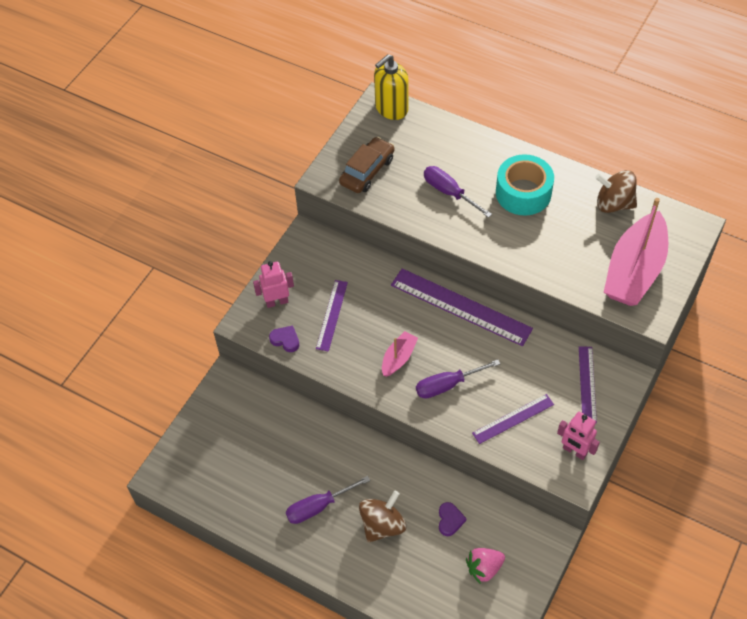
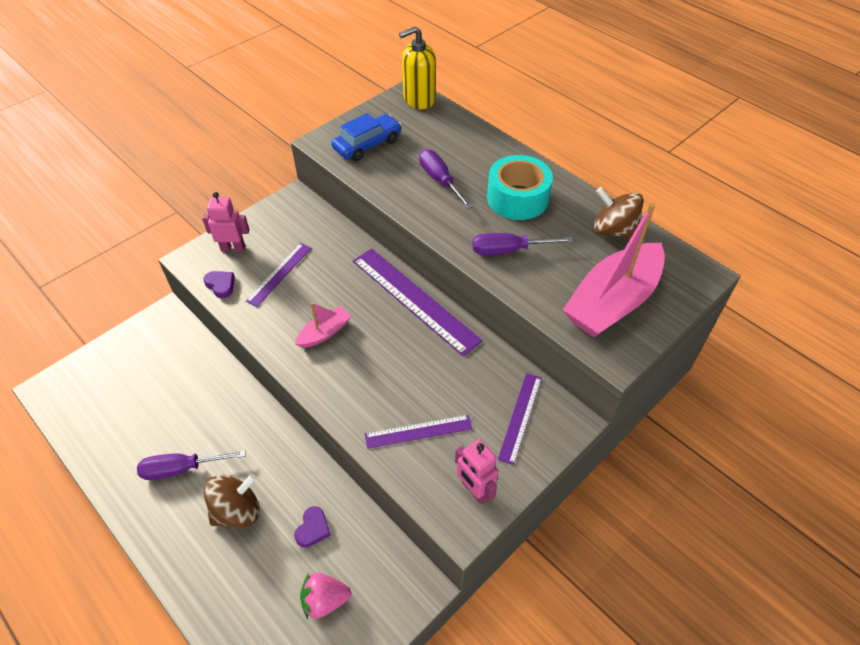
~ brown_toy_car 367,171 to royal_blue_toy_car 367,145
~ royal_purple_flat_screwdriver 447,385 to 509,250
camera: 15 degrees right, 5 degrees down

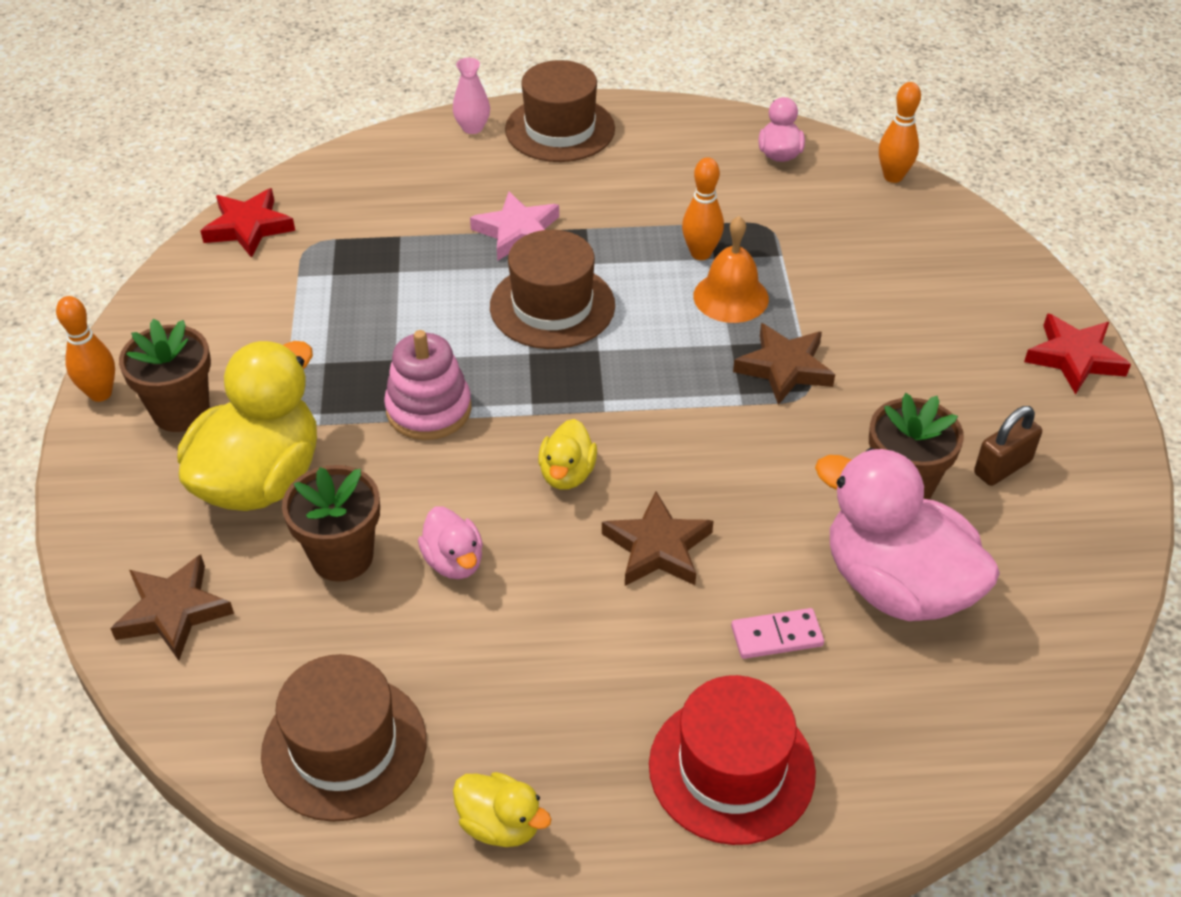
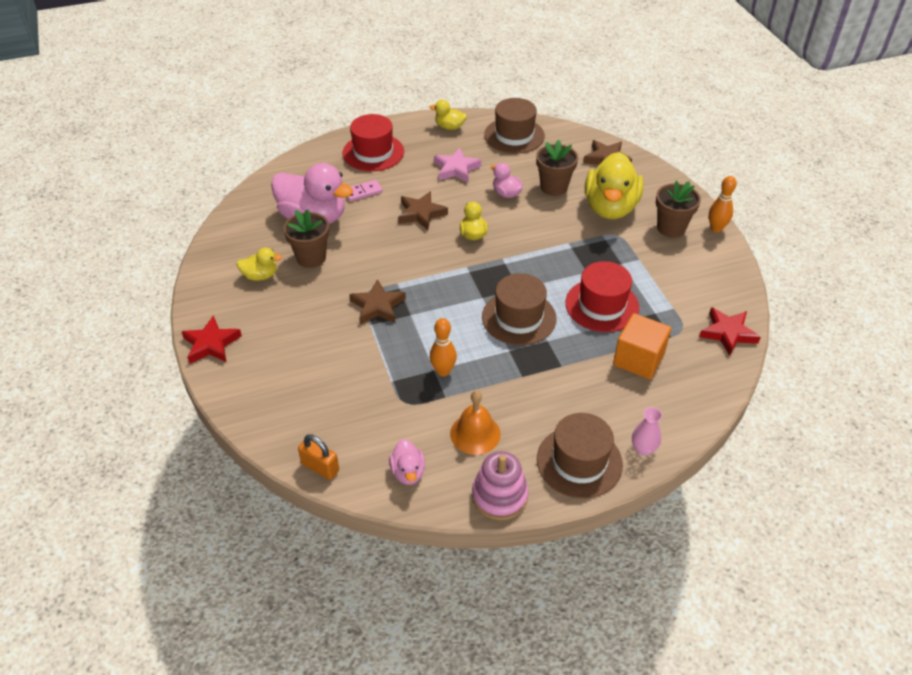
~ rosy_stacking_toy 429,409 to 499,496
~ rosy_star 518,232 to 456,169
~ bright_orange_bell 731,297 to 475,433
~ bright_orange_tenpin 893,177 to bright_orange_lock 320,467
~ brown_lock 1002,467 to golden_rubber_duck 260,276
+ scarlet_tall_hat 602,305
+ bright_orange_block 638,359
camera: 165 degrees right, 0 degrees up

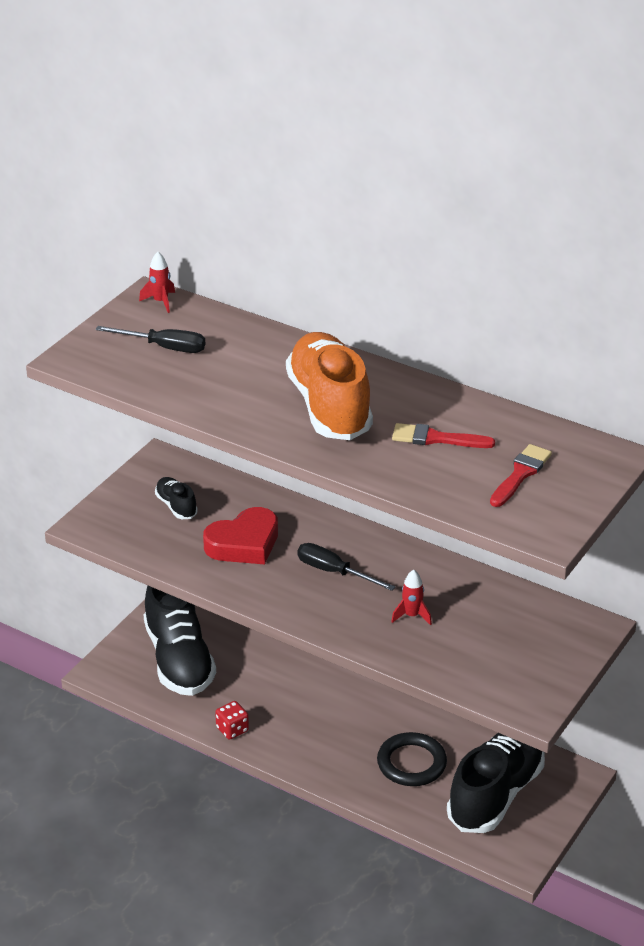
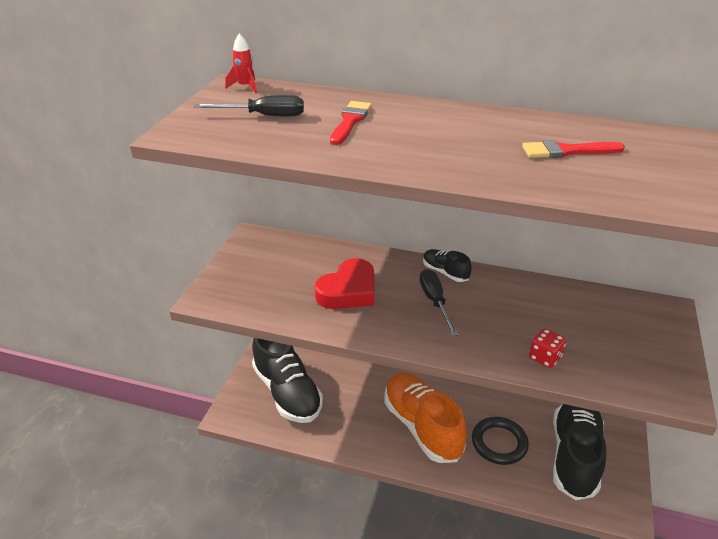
~ ebony_shoe 176,506 to 445,272
~ scarlet_game_die 232,729 to 545,358
~ bright_orange_shoe 329,406 to 422,427
~ ebony_flat_screwdriver 334,572 = 435,302 60 degrees clockwise
- scarlet_rocket 412,616
~ scarlet_paintbrush 520,474 to 350,121
camera: 15 degrees left, 0 degrees up

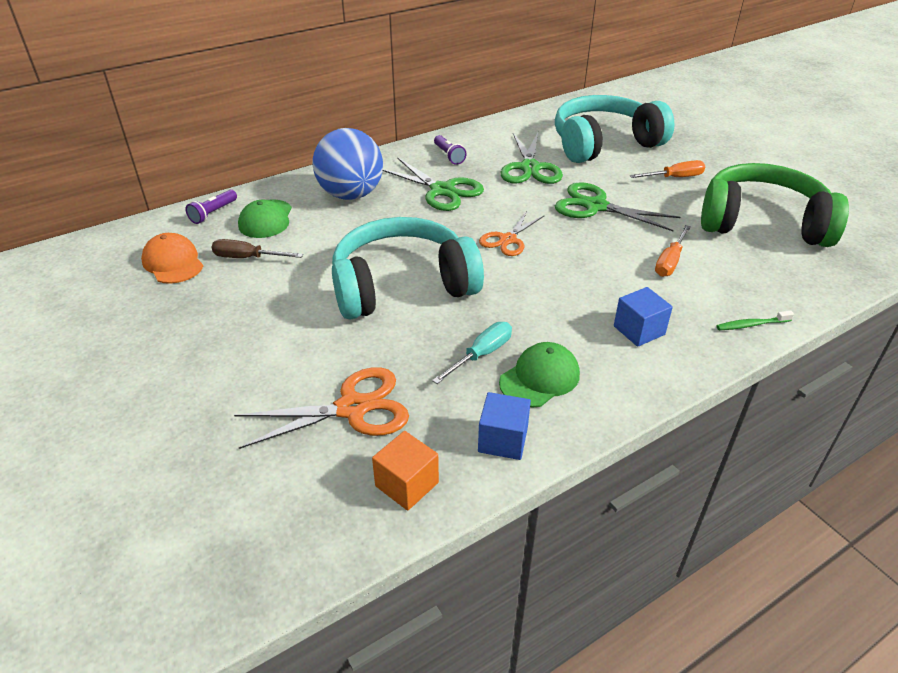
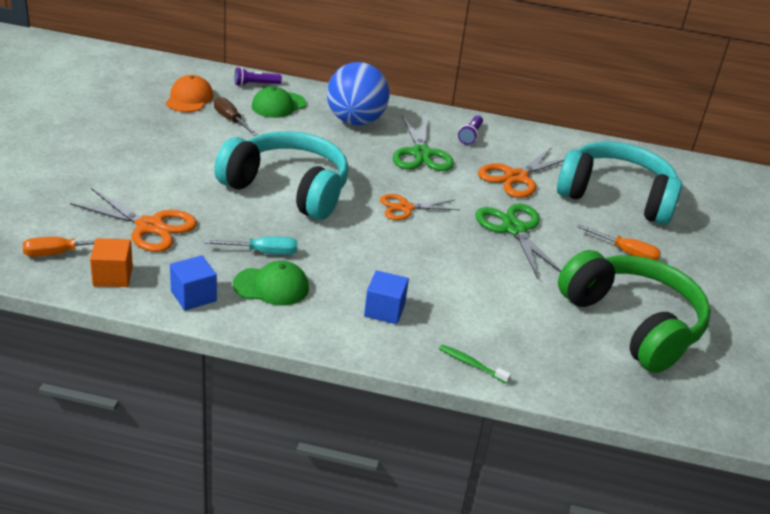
~ emerald_scissors 529,168 to bright_orange_scissors 516,177
~ bright_orange_flat_screwdriver 670,262 to 61,253
camera: 40 degrees right, 5 degrees down

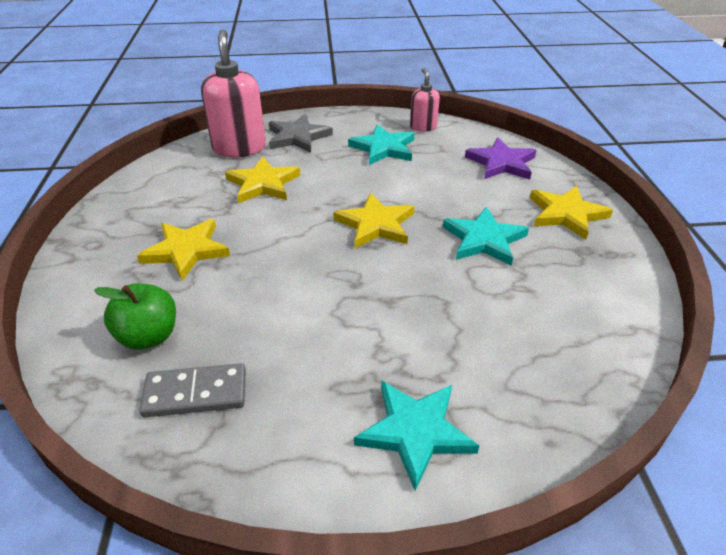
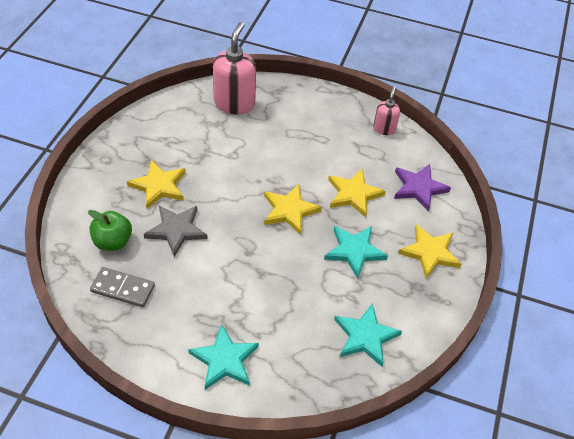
~ golden_star 263,183 to 354,194
~ grey_star 298,137 to 176,230
~ aqua_star 383,148 to 365,336
camera: 20 degrees right, 10 degrees up

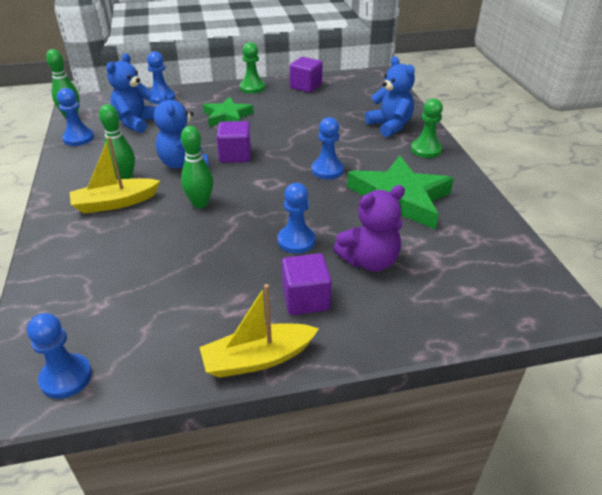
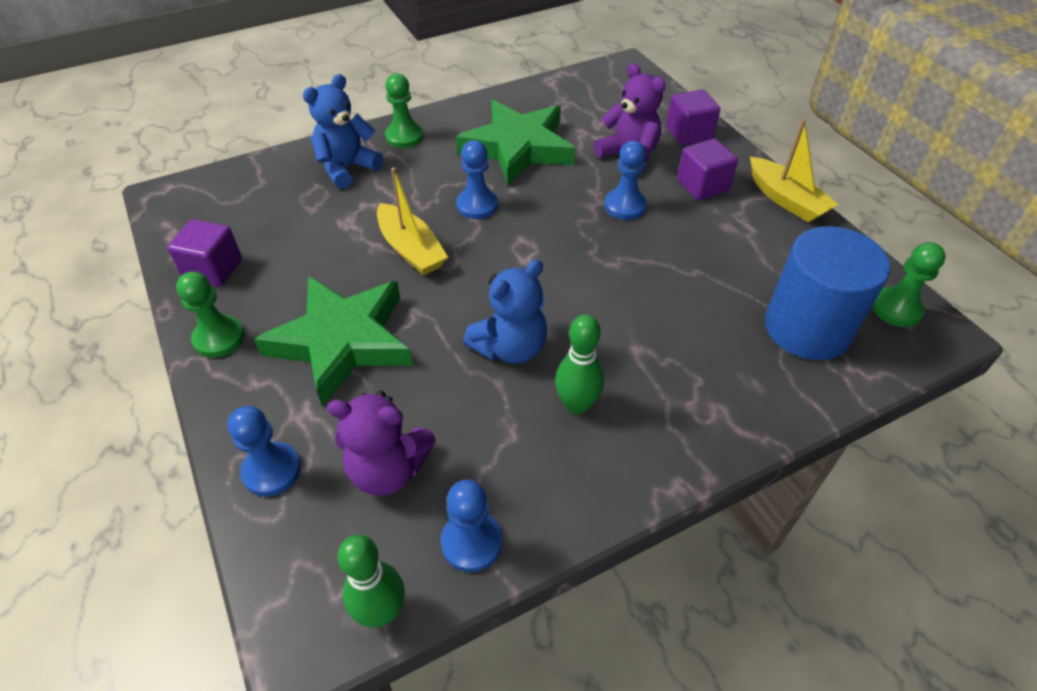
~ royal_blue_pawn 66,377 to emerald_pawn 896,309
~ golden_toy_boat 115,203 to 411,249
~ royal_blue_teddy 136,122 to royal_purple_teddy 388,469
- emerald_tenpin 200,203
~ emerald_star 227,116 = 342,341 x1.68
~ royal_purple_block 235,155 to 689,133
+ royal_blue_cylinder_shape 807,328
camera: 105 degrees left, 10 degrees up

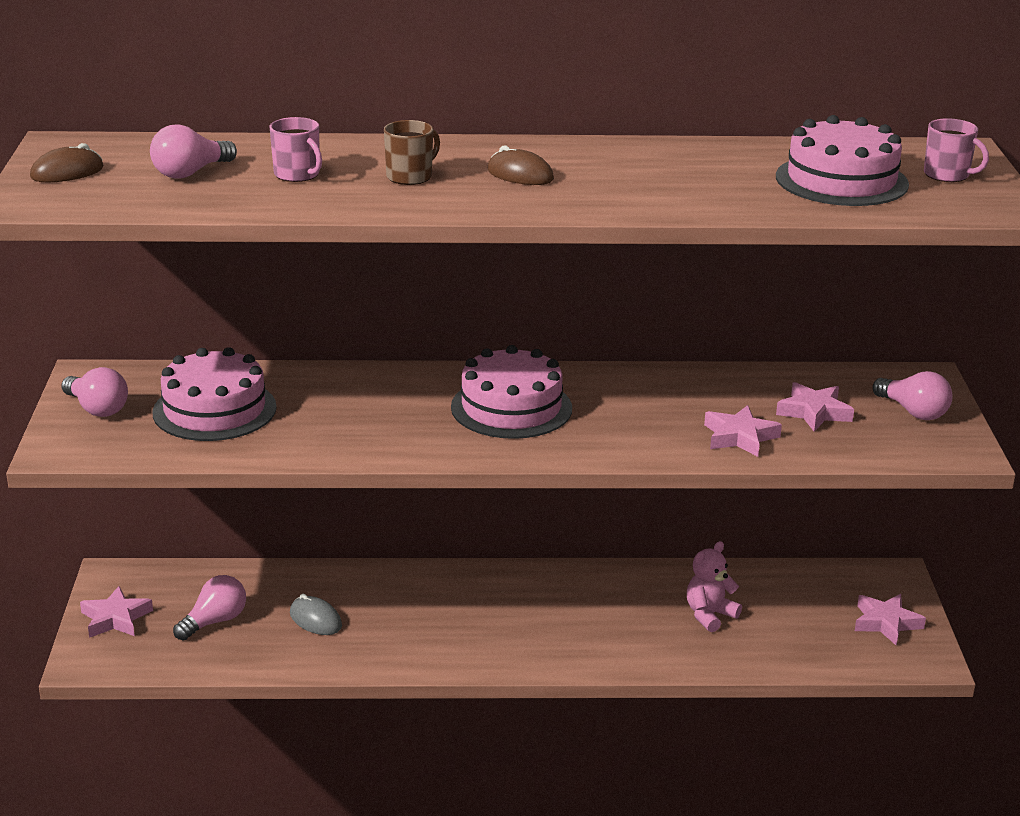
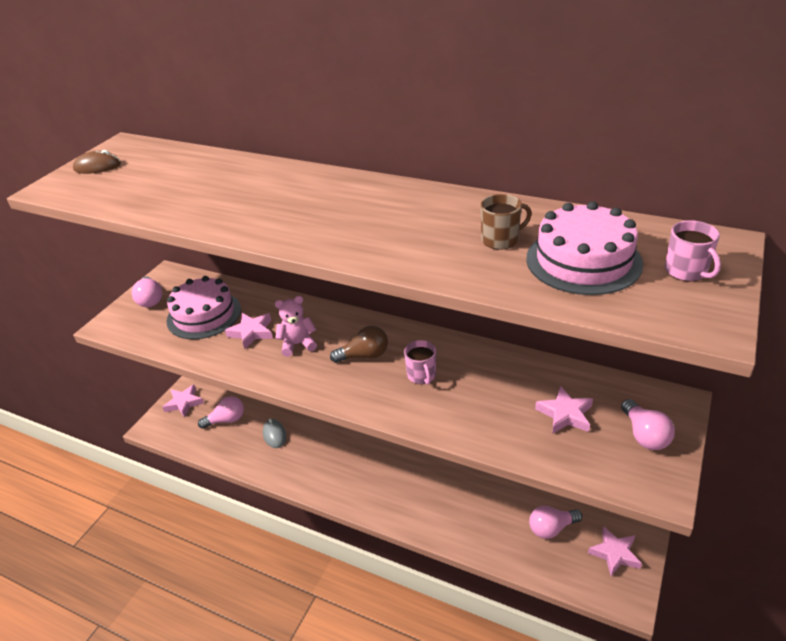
~ rosy_lightbulb 190,173 to 551,528
~ rosy_mug 297,175 to 421,375
~ brown_mug 410,176 to 500,240
~ rosy_gateau 511,407 to brown_lightbulb 364,355
- brown_mouse 520,175
~ rosy_teddy 709,615 to 298,344
~ rosy_star 739,437 to 251,332
camera: 30 degrees right, 10 degrees up

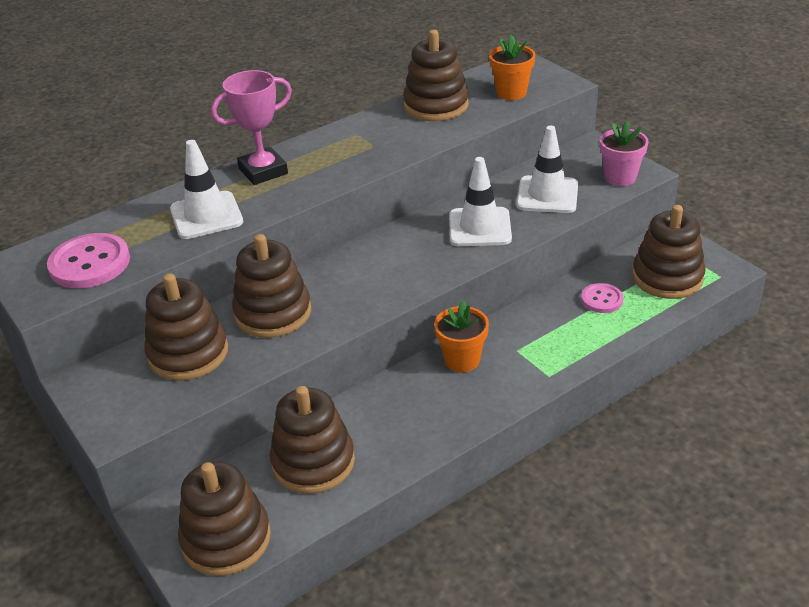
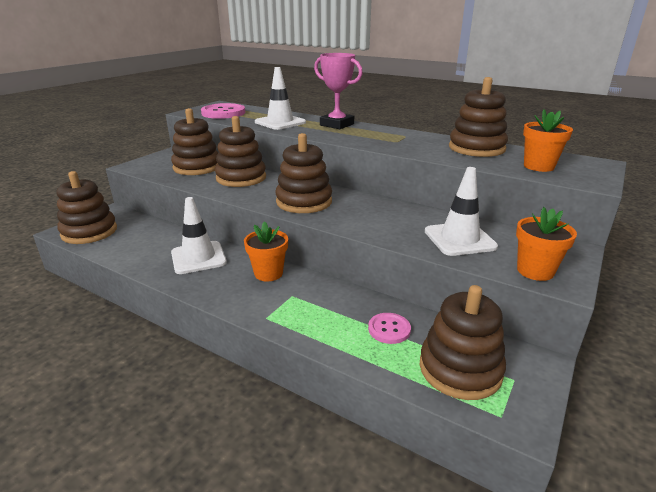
~ brown_stacking_toy 313,462 to 304,202
~ pure_white_safety_cone 479,227 to 198,258
~ rosy_flower_pot 620,177 to bright_orange_flower_pot 535,271
camera: 65 degrees right, 10 degrees down

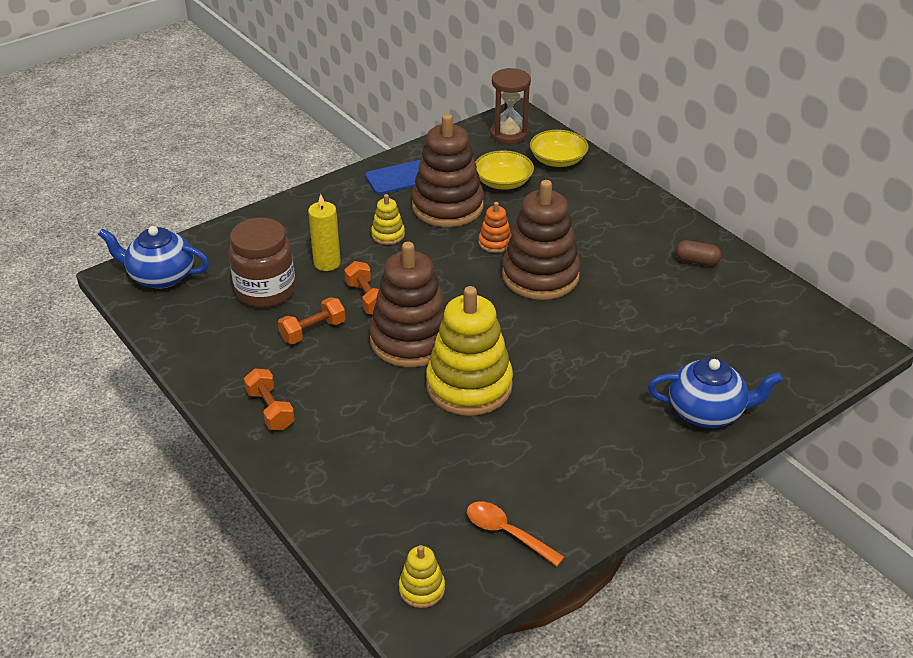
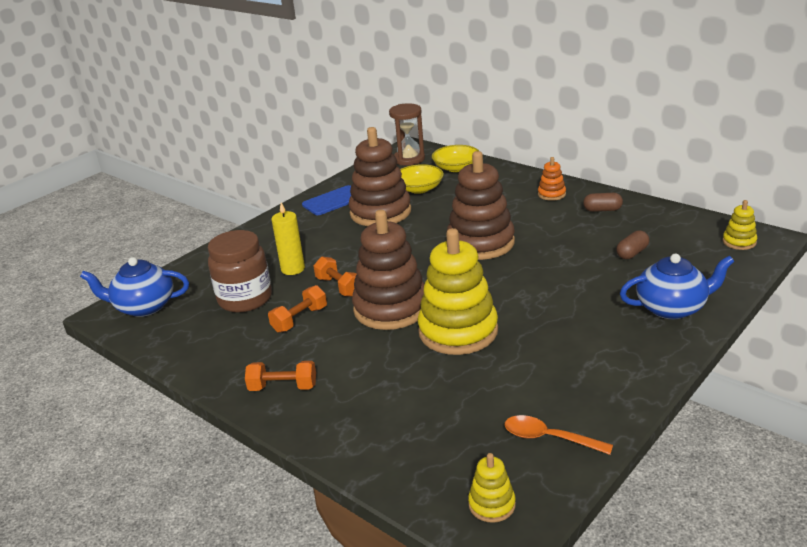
~ bright_orange_hand_weight 270,410 = 283,387 45 degrees counterclockwise
~ golden_stacking_toy 388,235 to 739,242
~ bright_orange_stacking_toy 495,243 to 551,194
+ brown_pill 632,253
camera: 10 degrees left, 10 degrees down

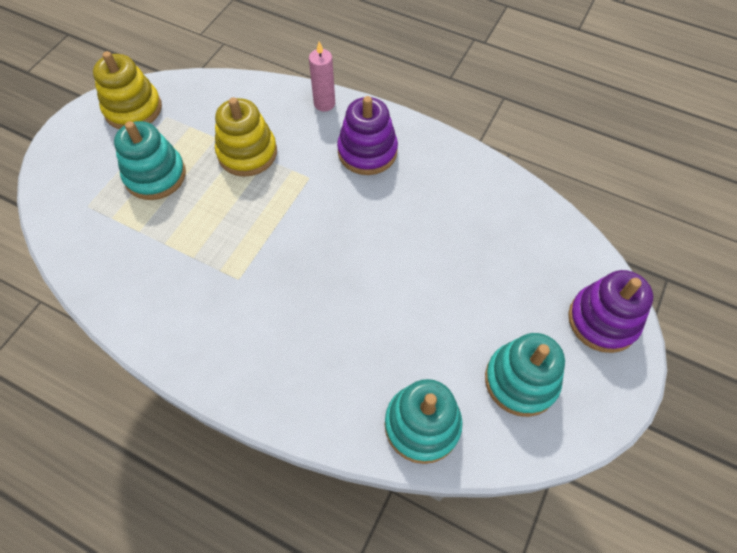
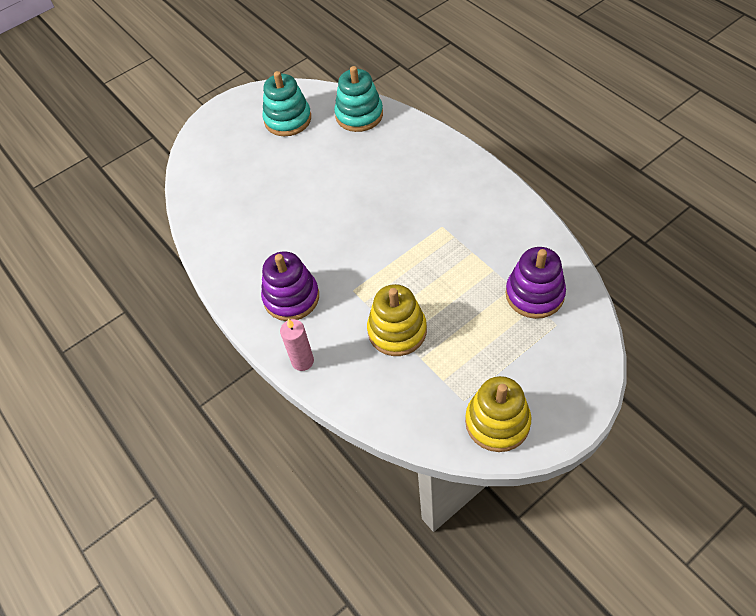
- aqua_stacking_toy 155,175
~ royal_purple_stacking_toy 602,320 to 534,294
camera: 150 degrees left, 5 degrees down

